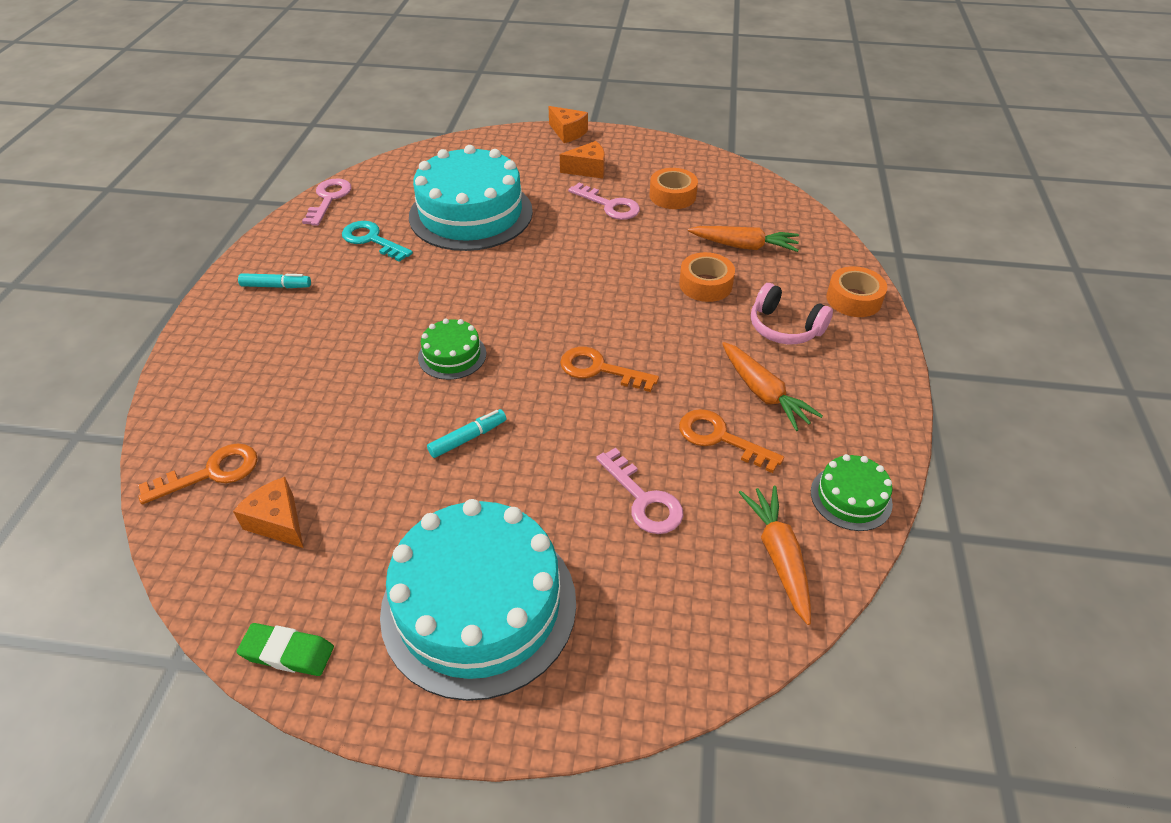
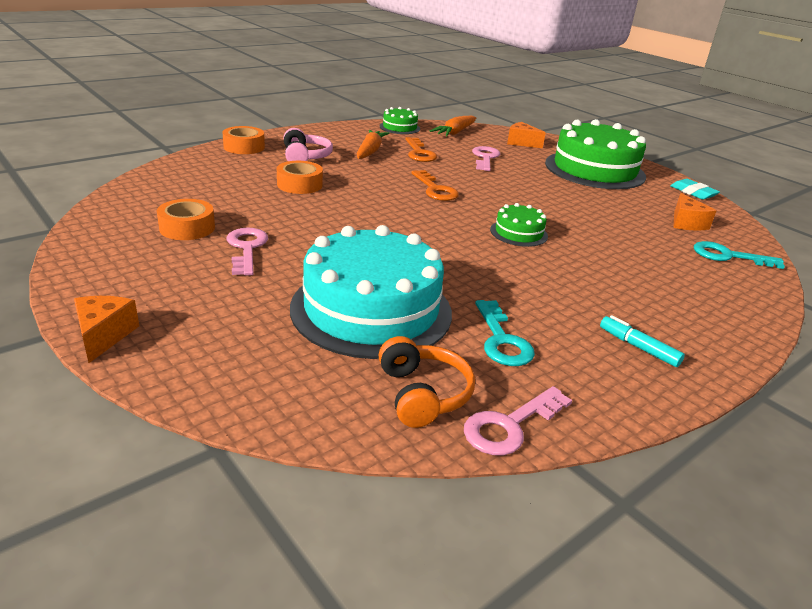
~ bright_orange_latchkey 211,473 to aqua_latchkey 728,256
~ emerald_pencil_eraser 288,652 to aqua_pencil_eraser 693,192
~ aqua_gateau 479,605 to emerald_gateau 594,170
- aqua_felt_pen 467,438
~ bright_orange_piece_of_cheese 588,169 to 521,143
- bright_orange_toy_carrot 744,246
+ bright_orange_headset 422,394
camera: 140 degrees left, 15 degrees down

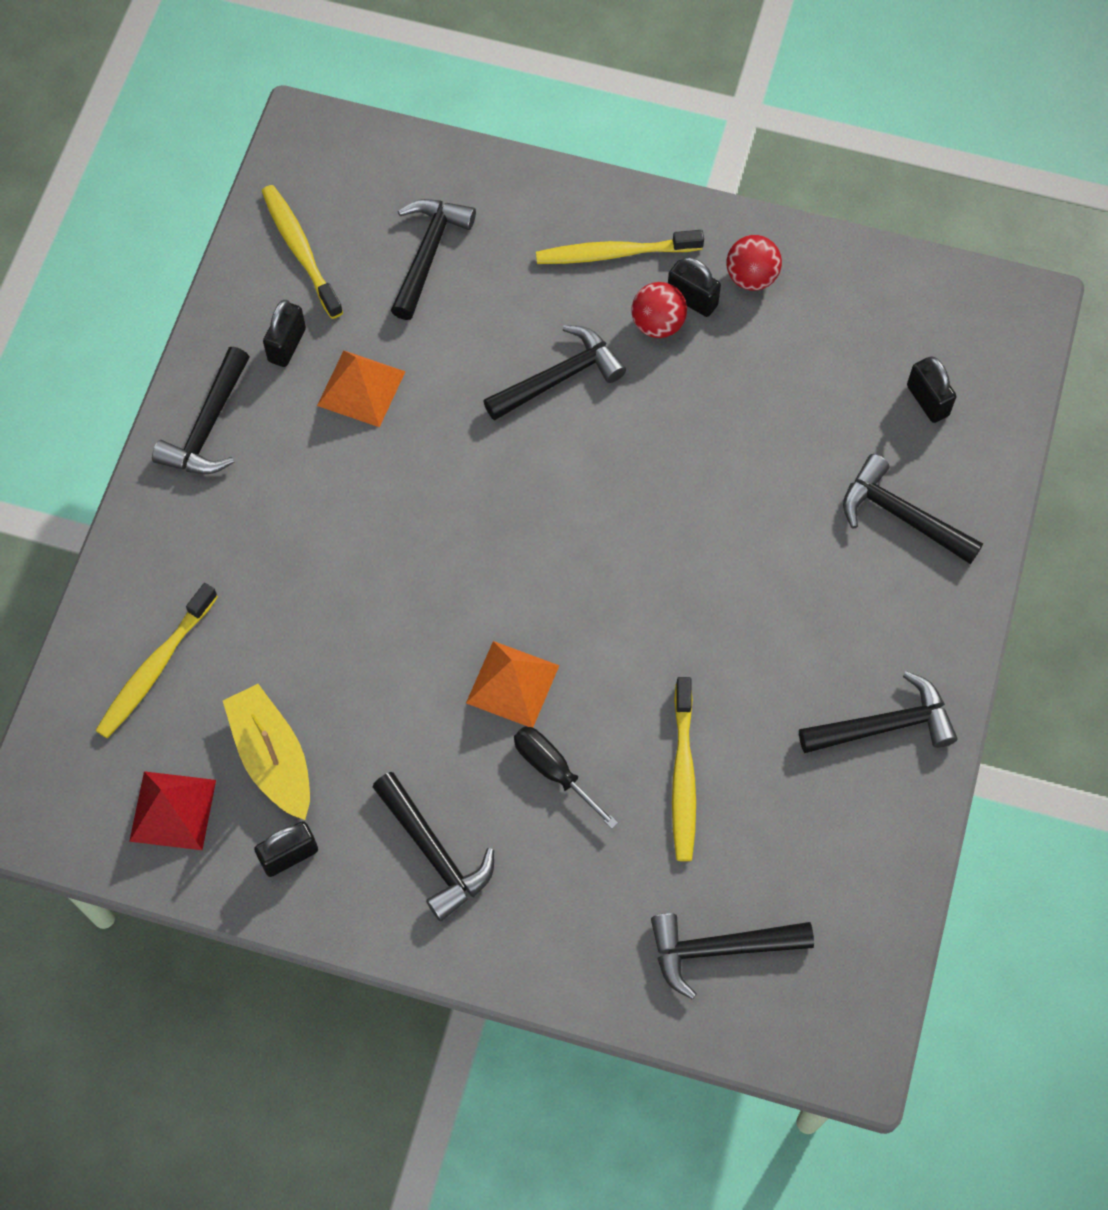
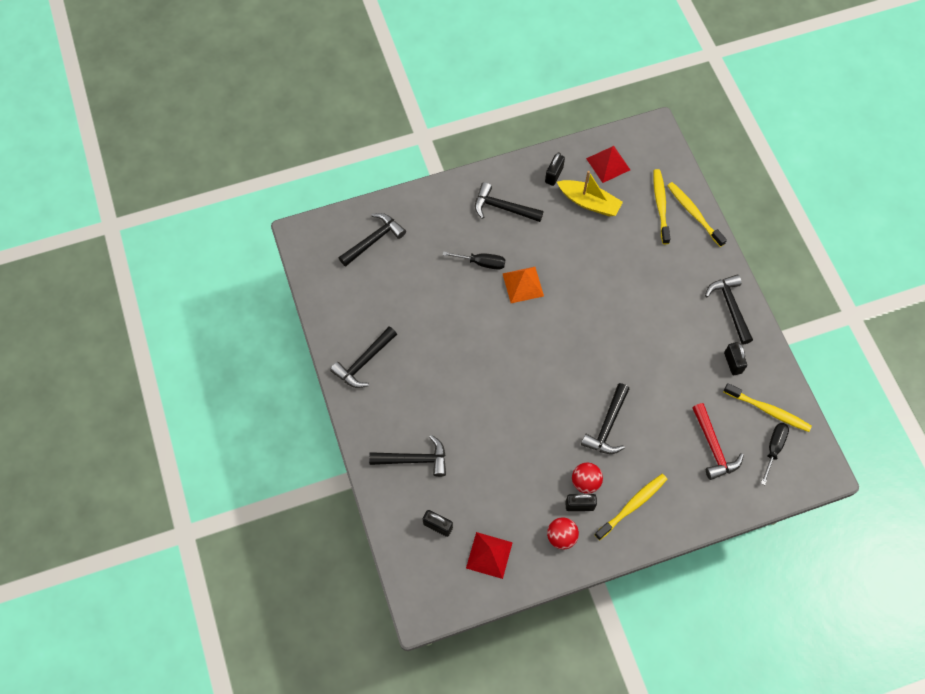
- bright_orange_solid_pyramid 361,388
~ ebony_hammer 428,253 to scarlet_hammer 713,447
~ golden_dental_brush 683,776 to 694,213
+ scarlet_solid_pyramid 489,555
+ ebony_flat_screwdriver 773,448
camera: 145 degrees right, 0 degrees up

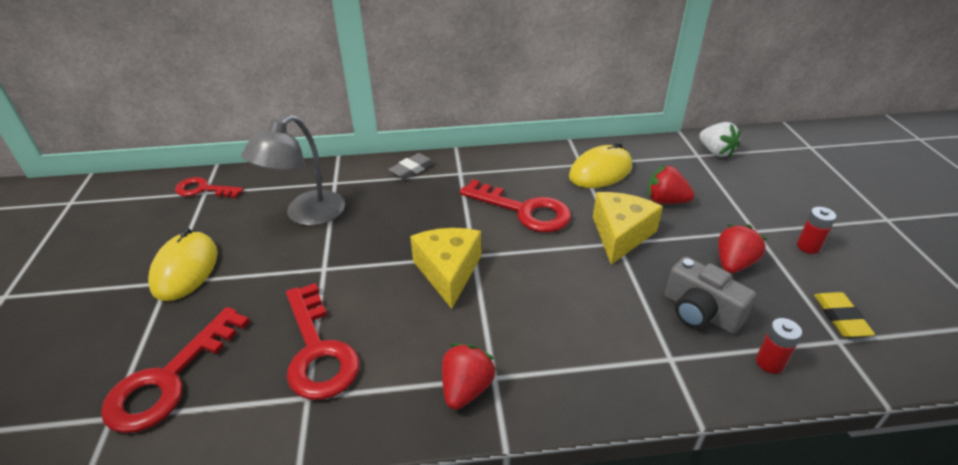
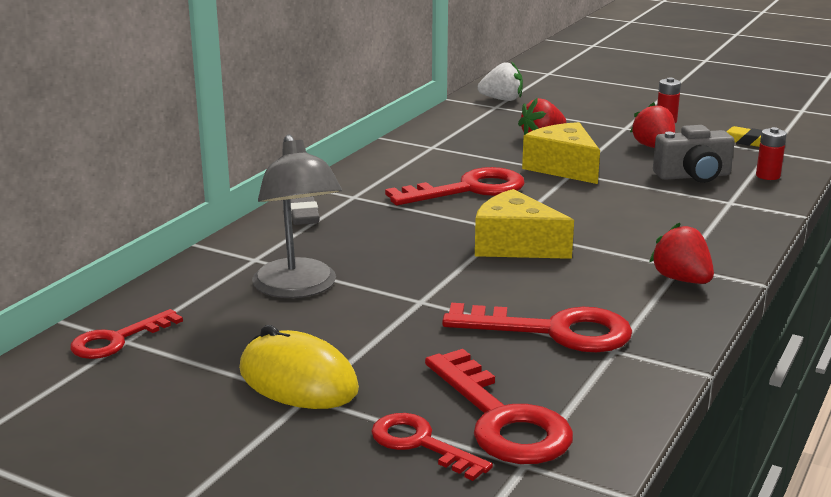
- golden_mouse 600,172
+ scarlet_latchkey 420,444
camera: 55 degrees left, 15 degrees down

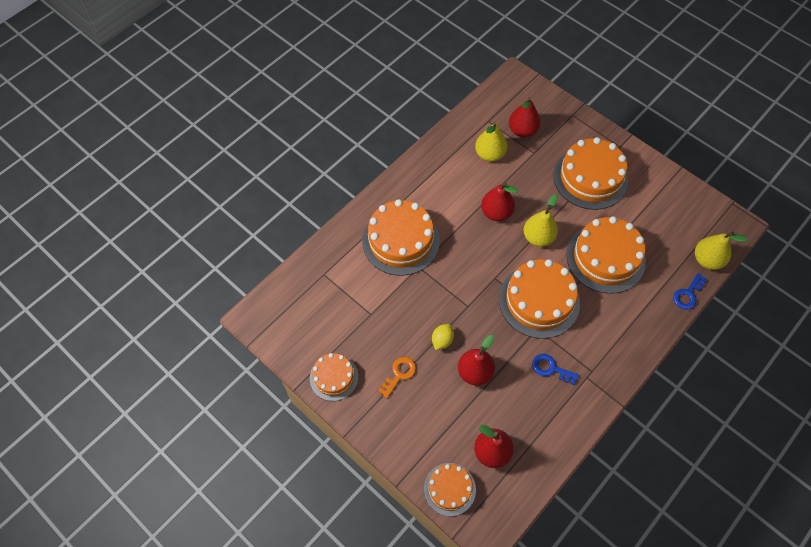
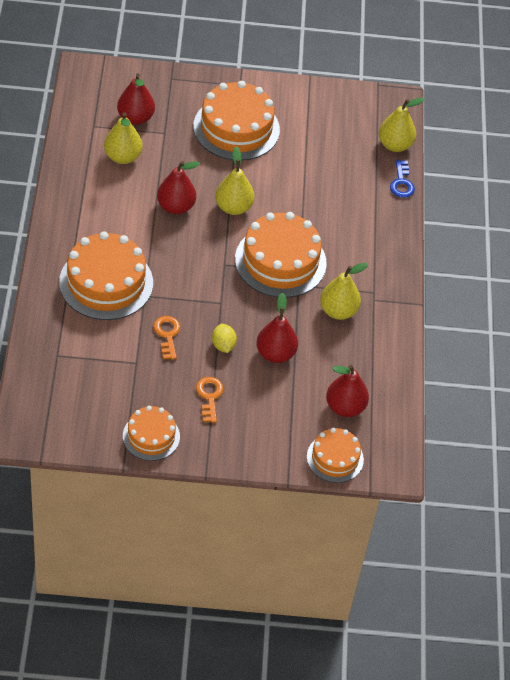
~ royal_blue_latchkey 551,368 to golden_pear_fruit 338,311
- bright_orange_gateau 605,258
+ bright_orange_latchkey 167,335
camera: 45 degrees left, 10 degrees down

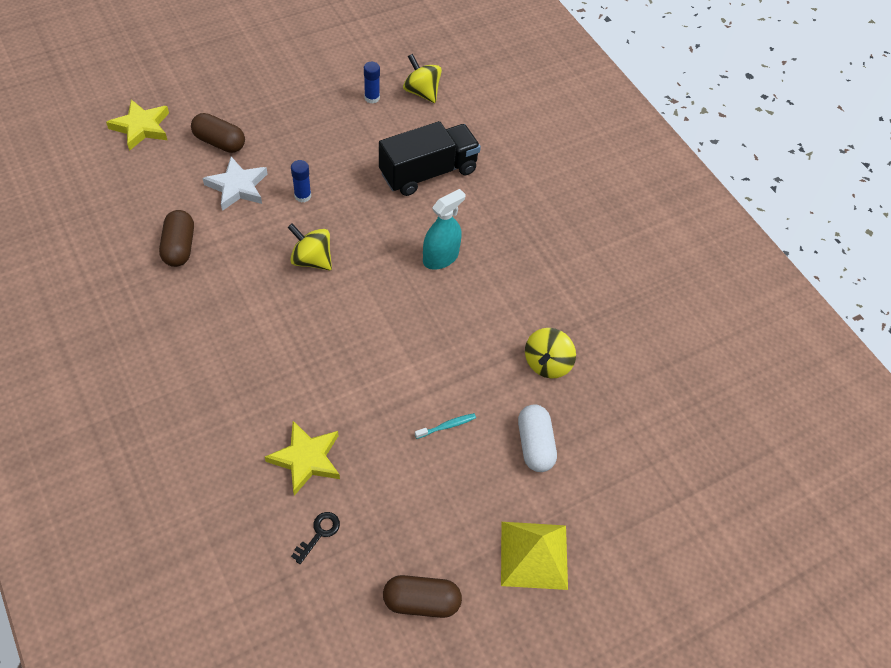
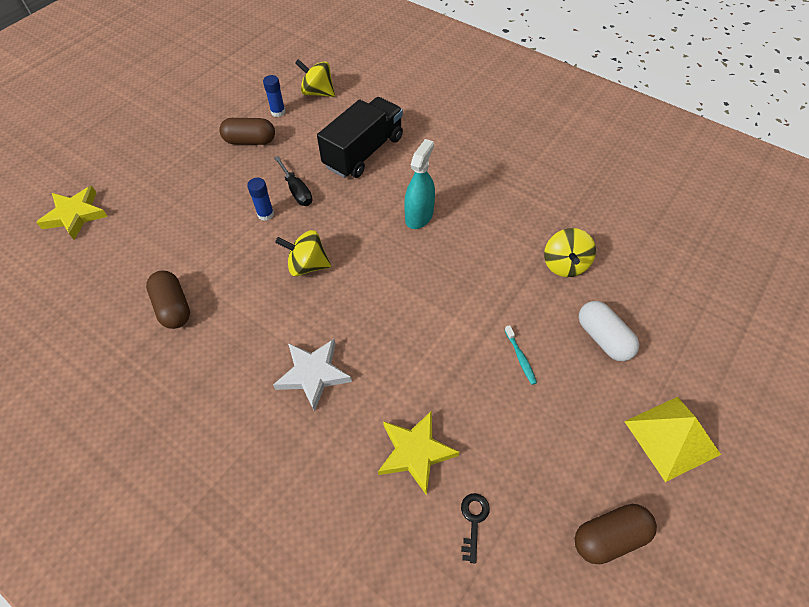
~ brown_pill 219,142 to 250,141
~ pure_white_star 237,187 to 313,374
~ aqua_dental_brush 447,426 = 520,358 120 degrees clockwise
+ ebony_flat_screwdriver 297,191
camera: 20 degrees left, 0 degrees up

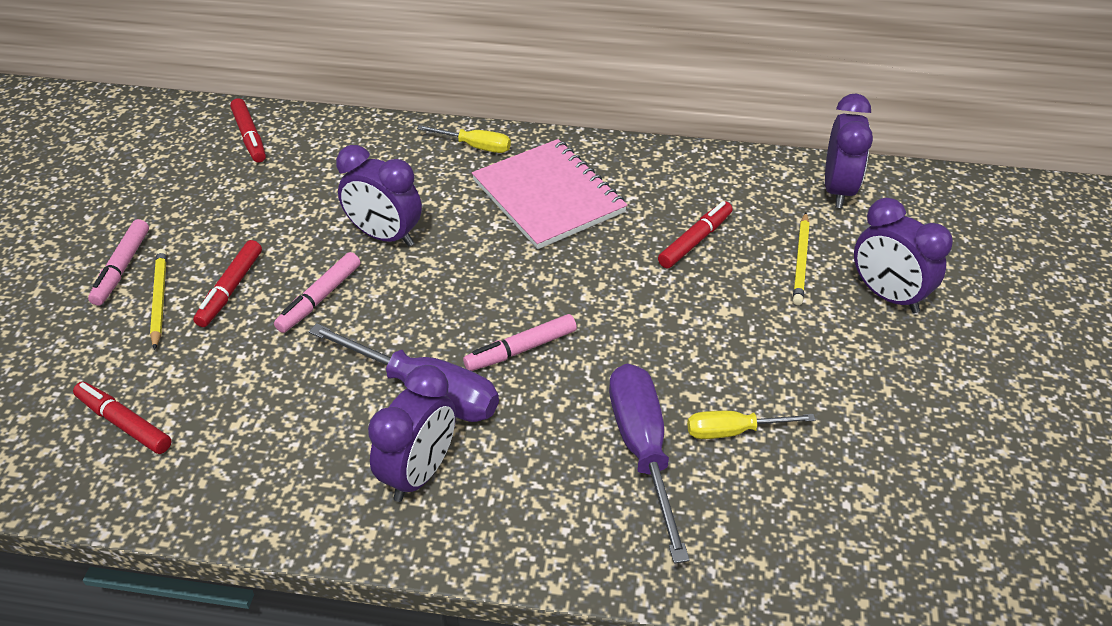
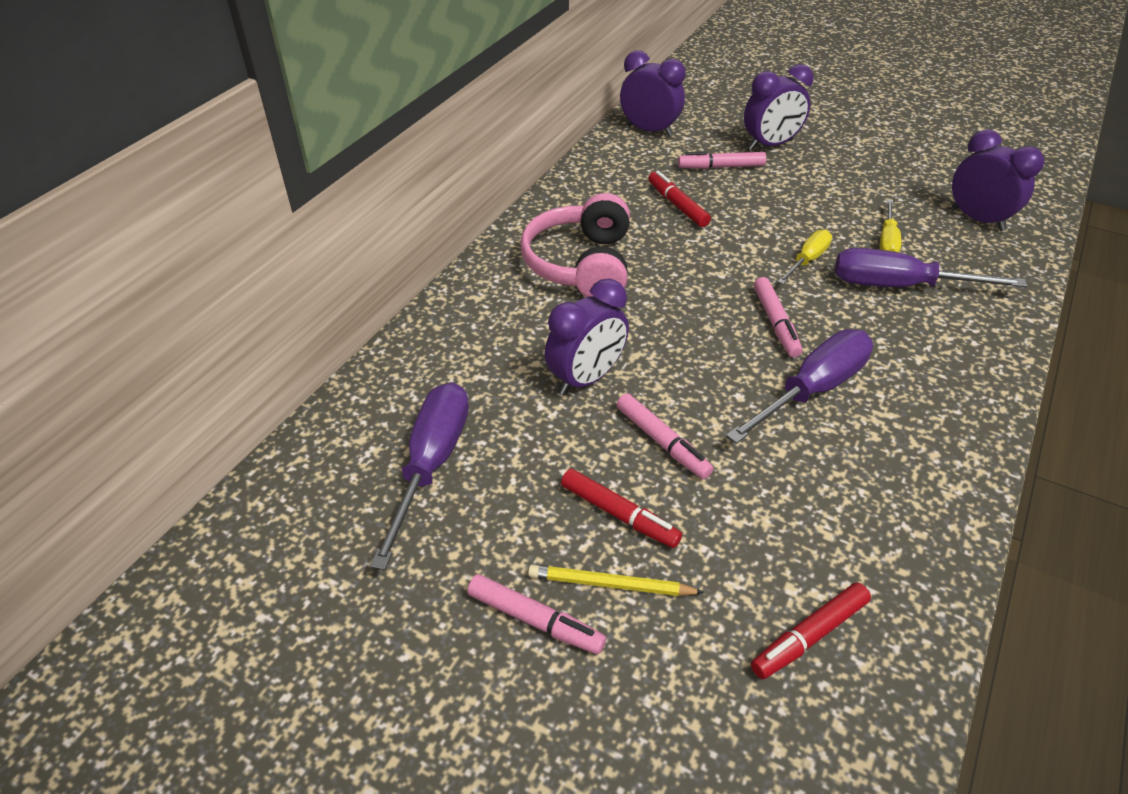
- scarlet_felt_pen 249,137
~ royal_purple_clock 419,473 to 977,219
~ golden_flat_screwdriver 475,146 to 807,260
~ rosy_notepad 548,196 to rosy_headset 581,264
~ golden_wooden_pencil 801,261 to rosy_felt_pen 721,167
+ royal_purple_flat_screwdriver 431,464
camera: 70 degrees left, 0 degrees up

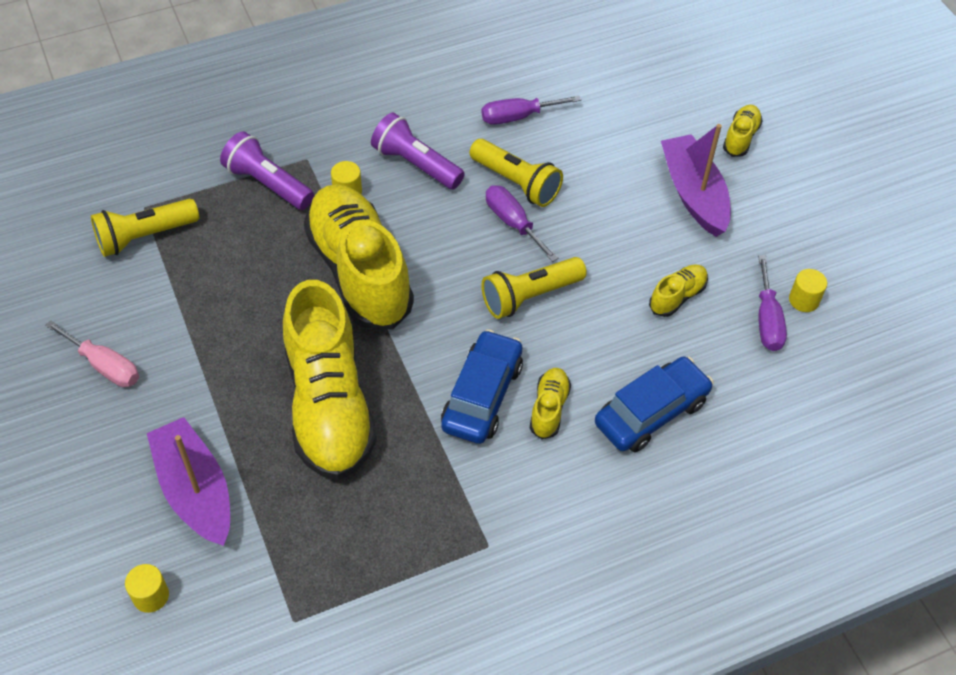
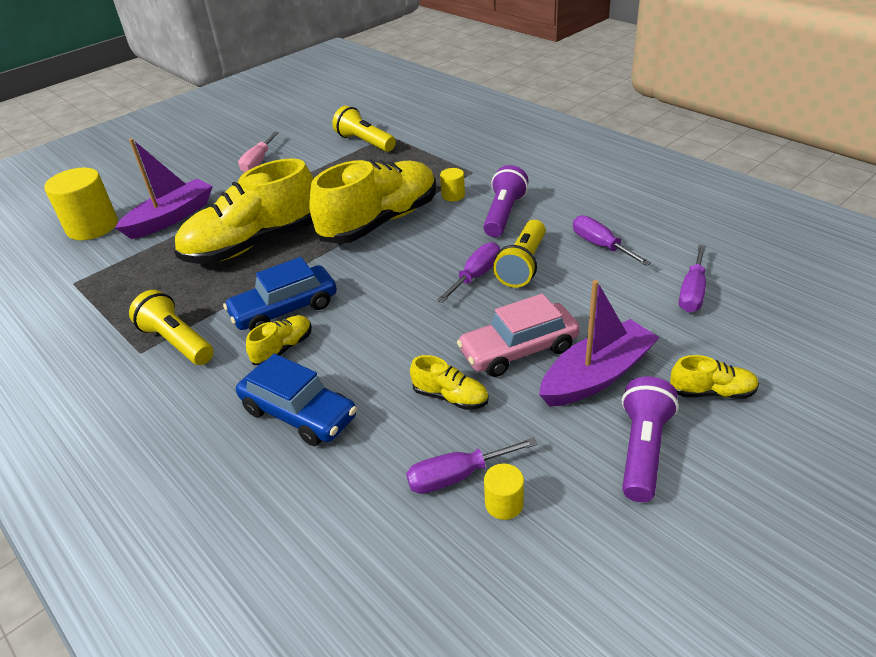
~ golden_cylinder_shape 151,596 = 92,227 x2.14
~ royal_purple_pocket_torch 268,184 to 642,450
~ royal_blue_toy_car 482,396 = 284,309 150 degrees clockwise
~ golden_pocket_torch 530,296 to 177,342
~ golden_shoe 549,408 = 283,348 45 degrees counterclockwise
+ rosy_toy_car 518,350
+ royal_purple_flat_screwdriver 692,292
camera: 75 degrees right, 15 degrees down

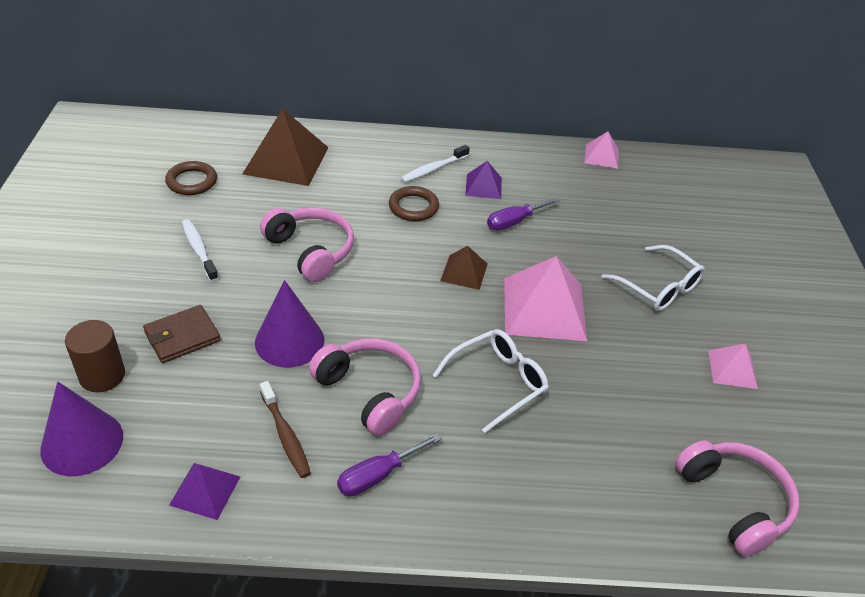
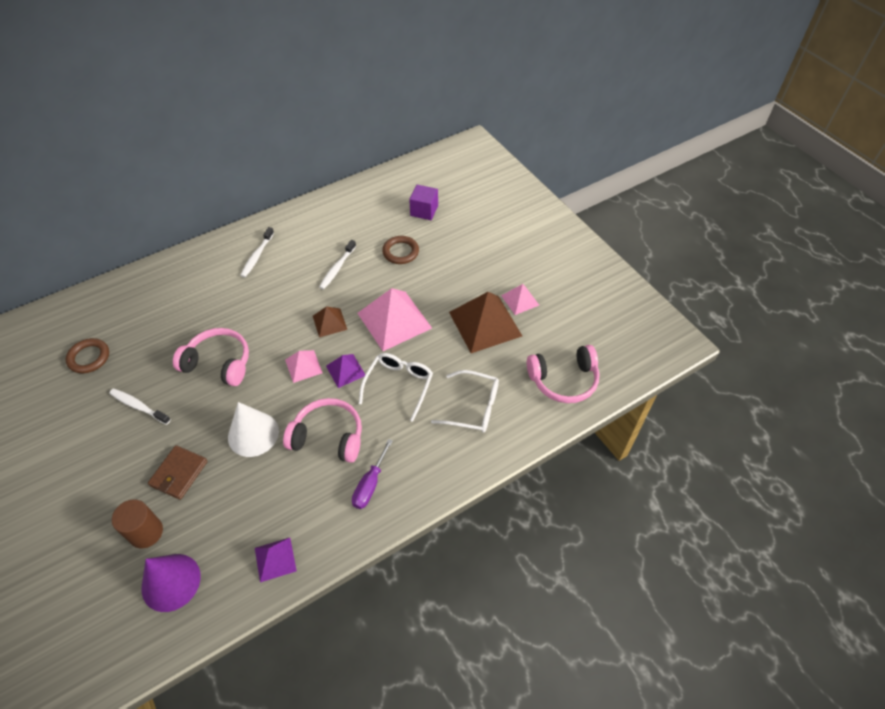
~ brown_solid_pyramid 286,160 to 485,324
~ royal_purple_cone 289,341 to pure_white_cone 253,434
- brown_dental_brush 285,435
~ brown_torus 413,207 to 400,252
~ royal_purple_solid_pyramid 483,186 to 345,370
~ royal_purple_flat_screwdriver 514,222 to pure_white_dental_brush 337,268
~ rosy_solid_pyramid 601,156 to 303,366
~ pure_white_glasses 658,287 to 473,407
~ rosy_headset 734,501 = 564,380 135 degrees clockwise
+ royal_purple_block 424,211
camera: 30 degrees left, 10 degrees up

